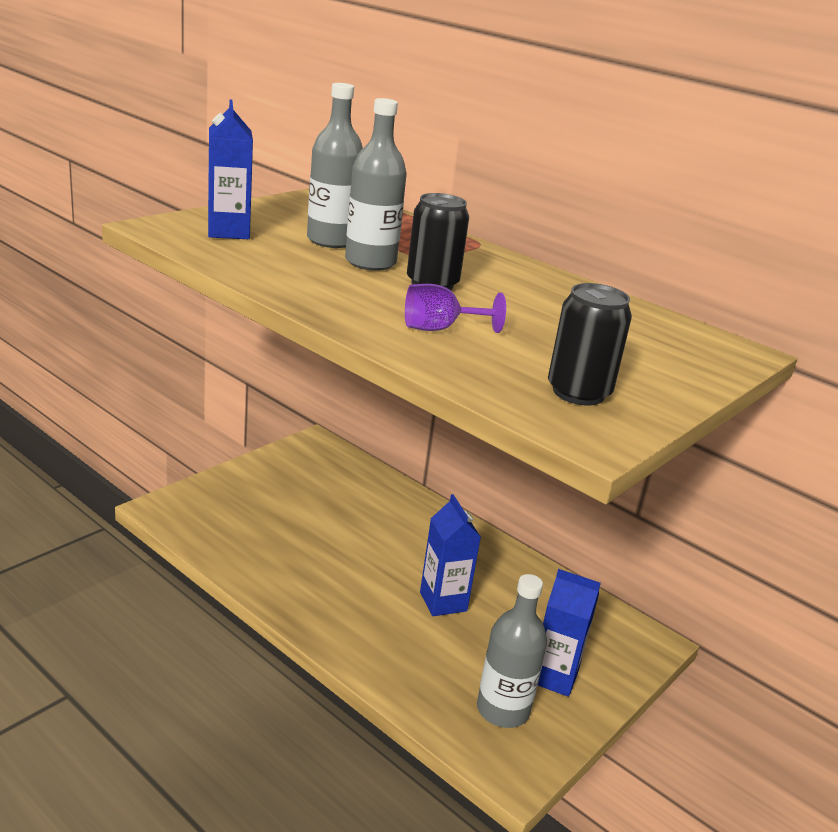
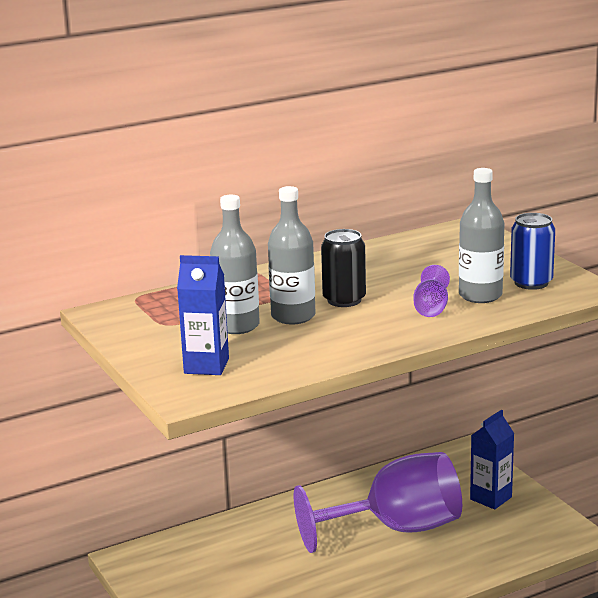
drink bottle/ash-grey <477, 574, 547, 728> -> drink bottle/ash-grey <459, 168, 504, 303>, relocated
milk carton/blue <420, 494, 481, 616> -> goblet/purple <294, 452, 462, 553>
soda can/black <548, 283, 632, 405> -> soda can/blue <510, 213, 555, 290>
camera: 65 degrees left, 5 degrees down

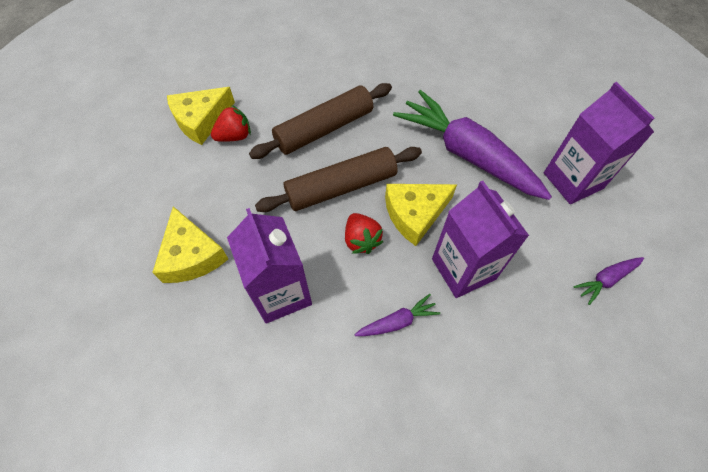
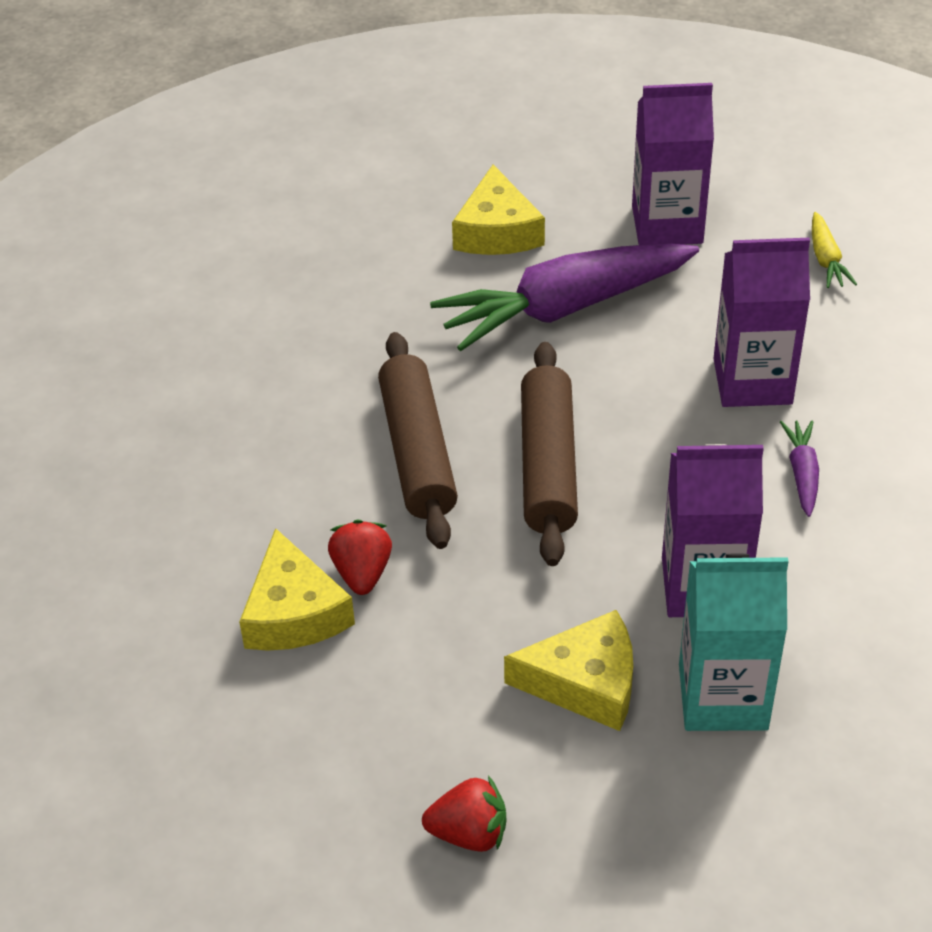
none -> milk carton/teal <679, 553, 789, 731>
strawberry/scarlet <345, 213, 383, 254> -> strawberry/scarlet <422, 776, 506, 852>, relocated
cheese wedge/bright yellow <385, 184, 457, 246> -> cheese wedge/bright yellow <452, 165, 545, 255>, relocated
carrot/purple <573, 257, 644, 305> -> carrot/bright yellow <812, 212, 857, 288>
camera: 65 degrees left, 15 degrees down

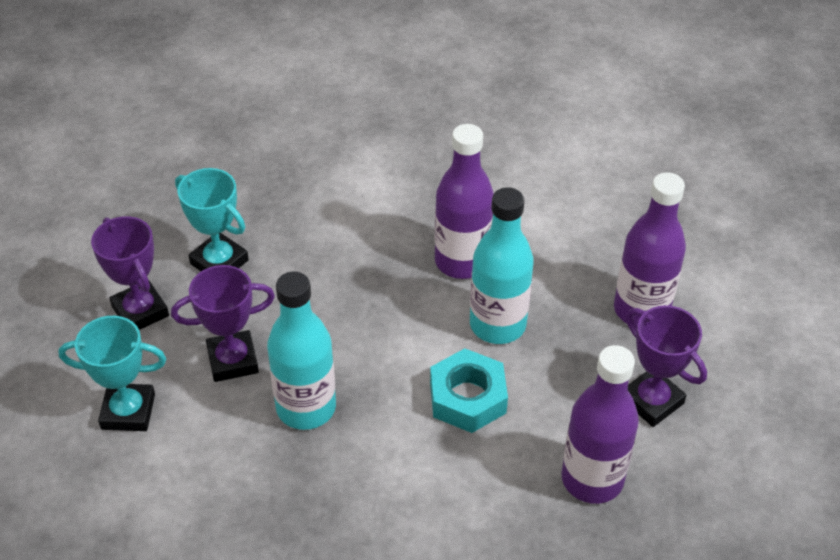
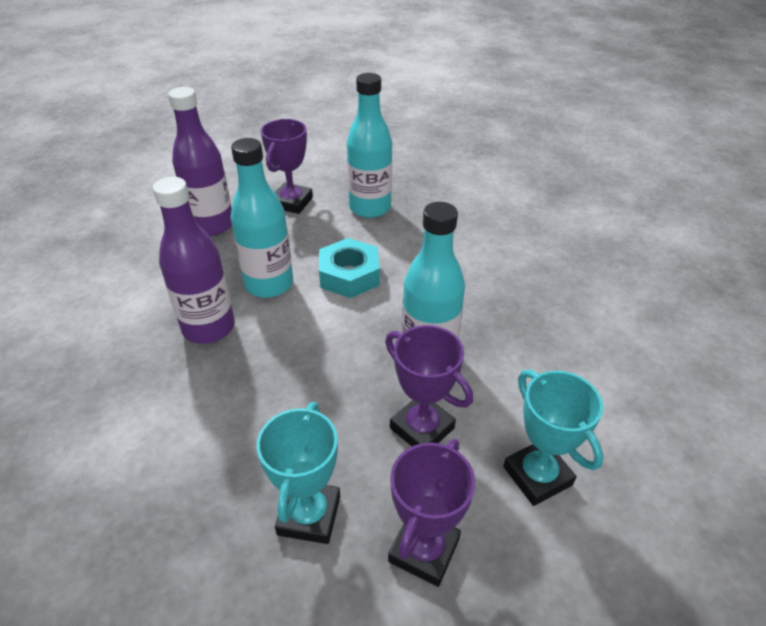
drink bottle/purple <561, 345, 639, 504> -> drink bottle/teal <347, 73, 392, 218>
camera: 120 degrees left, 5 degrees down

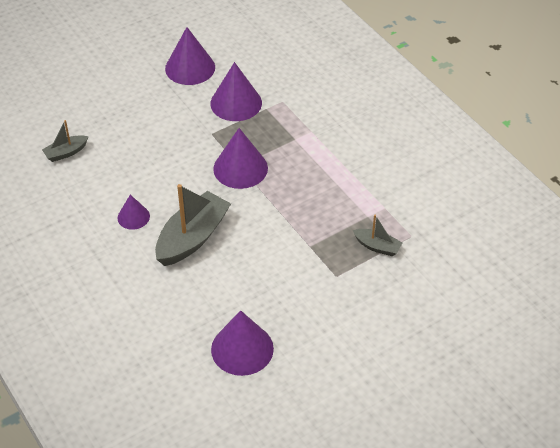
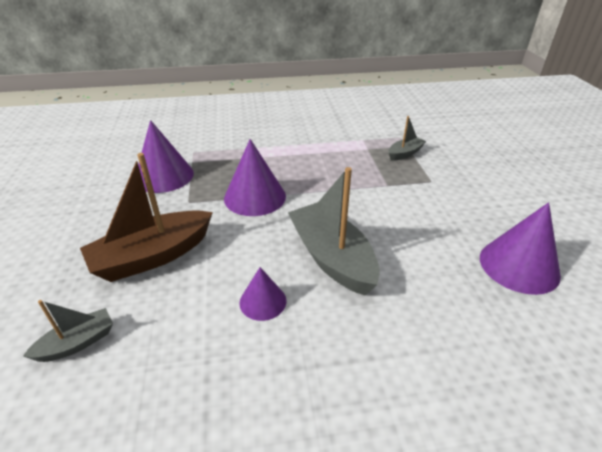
cone/purple <165, 27, 215, 85> -> none
none -> toy boat/dark brown <80, 153, 213, 282>
toy boat/ash-grey <42, 120, 89, 162> -> toy boat/ash-grey <23, 300, 113, 362>, 120 degrees counterclockwise
camera: 65 degrees left, 10 degrees down

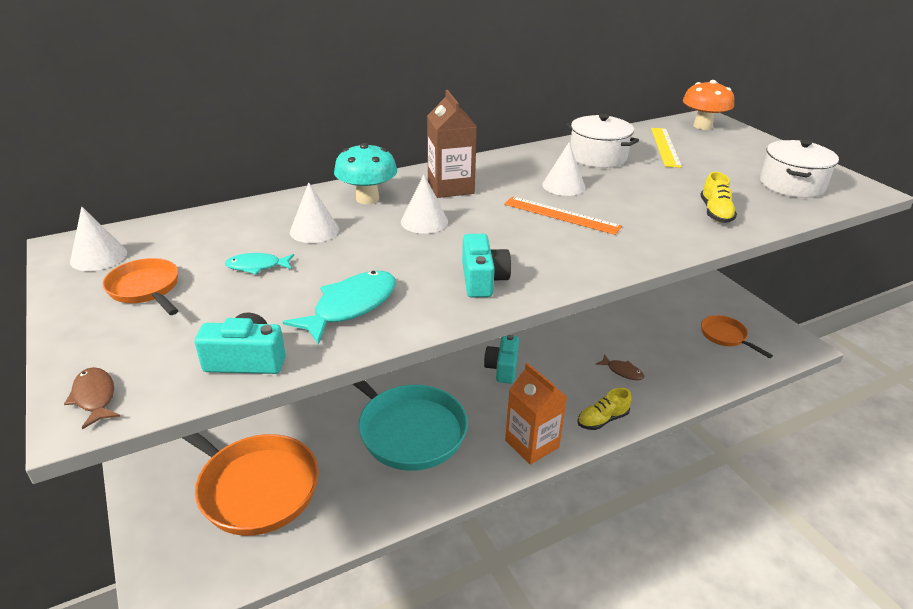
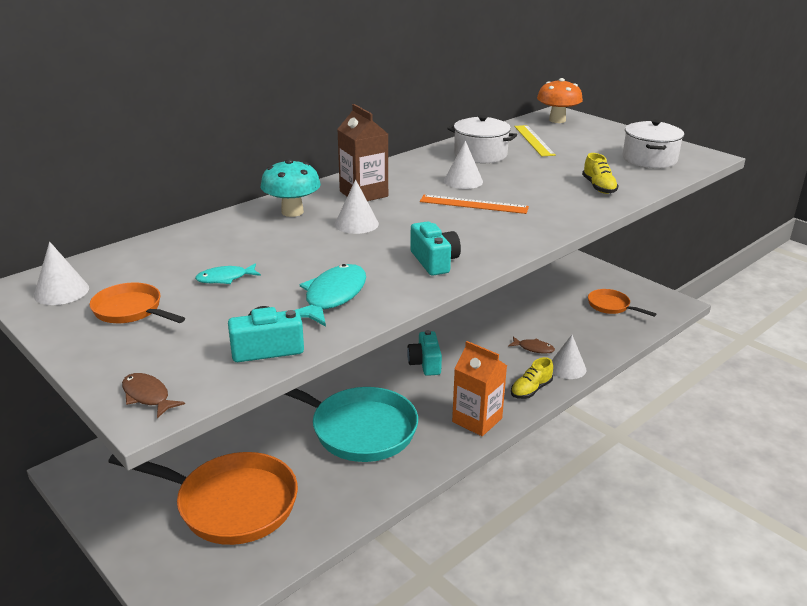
cone/pure white <290, 183, 339, 243> -> cone/pure white <552, 335, 586, 379>, relocated
camera: 15 degrees left, 5 degrees down

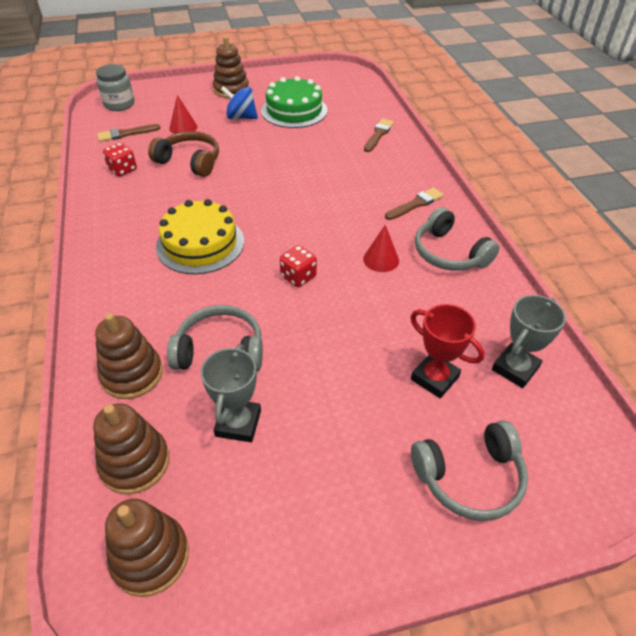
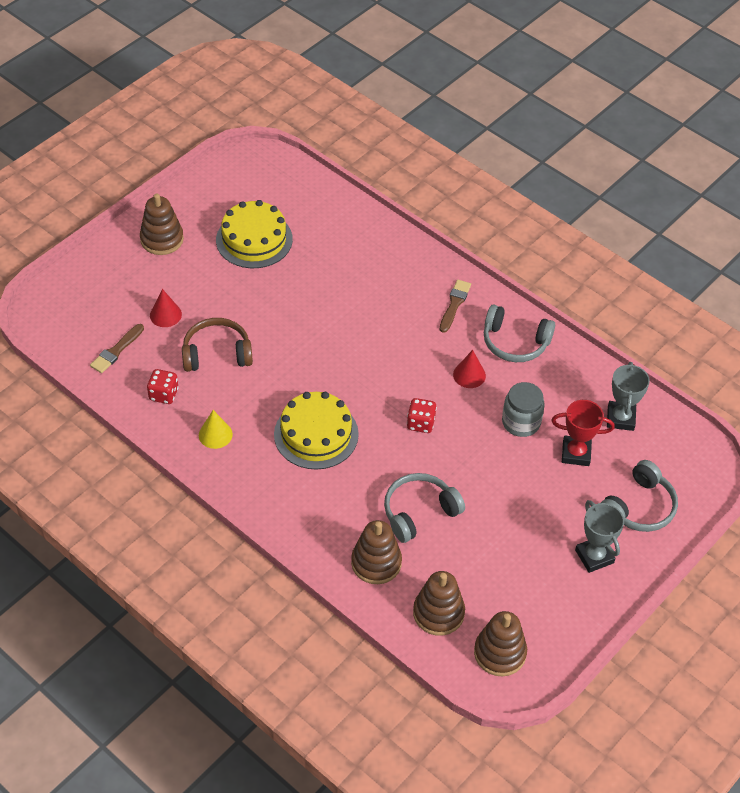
toy top/blue <221, 86, 258, 119> -> none
paint brush/dark brown <364, 119, 394, 152> -> none
none -> cone/bright yellow <199, 410, 233, 449>
jam jar/ash-grey <96, 64, 135, 111> -> jam jar/ash-grey <502, 382, 545, 437>, relocated
prize cup/ash-grey <201, 344, 261, 442> -> prize cup/ash-grey <575, 500, 624, 573>, relocated
gateau/emerald <261, 76, 328, 128> -> gateau/bright yellow <216, 200, 293, 268>
camera: 35 degrees left, 5 degrees up

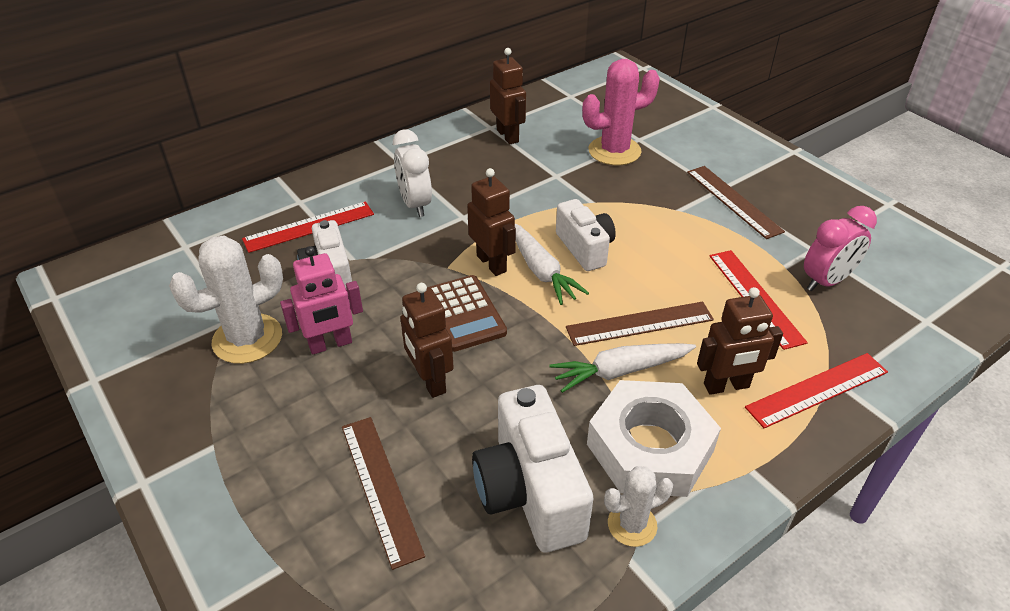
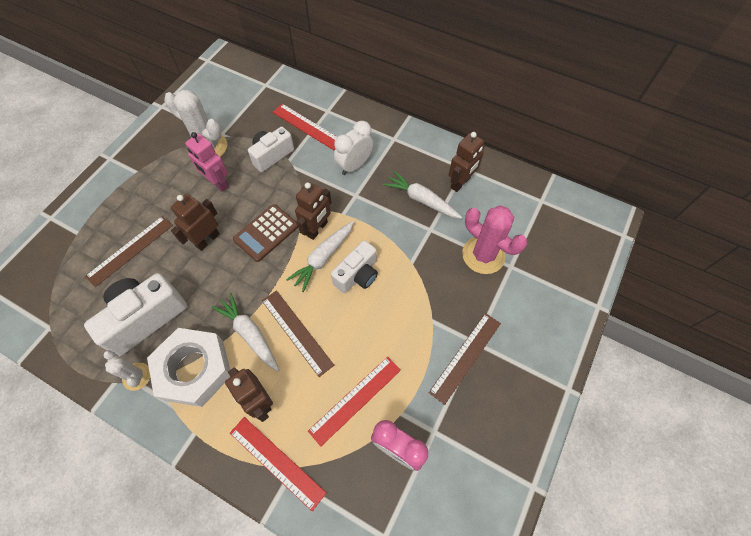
none -> carrot/pure white <383, 171, 462, 219>
camera: 65 degrees right, 20 degrees up

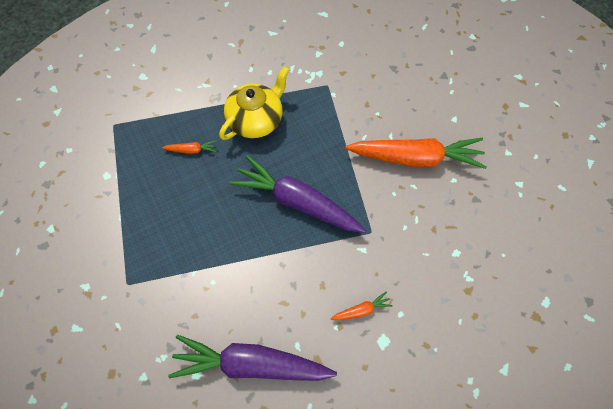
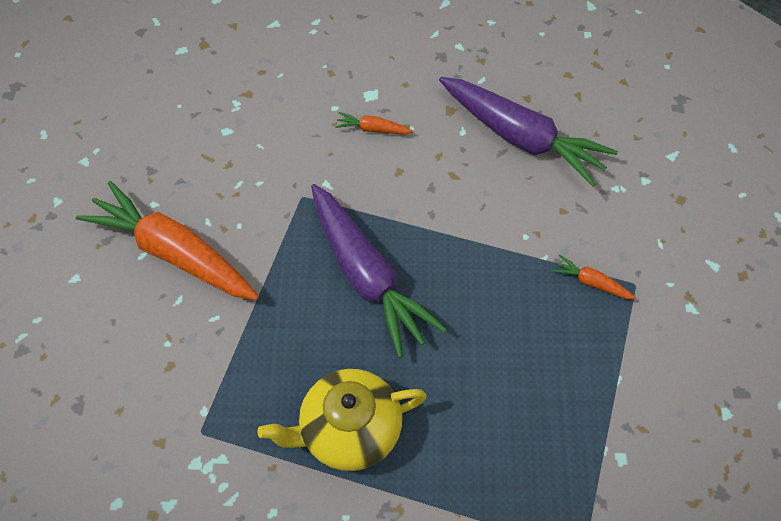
carrot/orange-coloured <162, 140, 217, 154> -> carrot/orange-coloured <551, 254, 636, 300>, relocated
camera: 150 degrees left, 5 degrees down

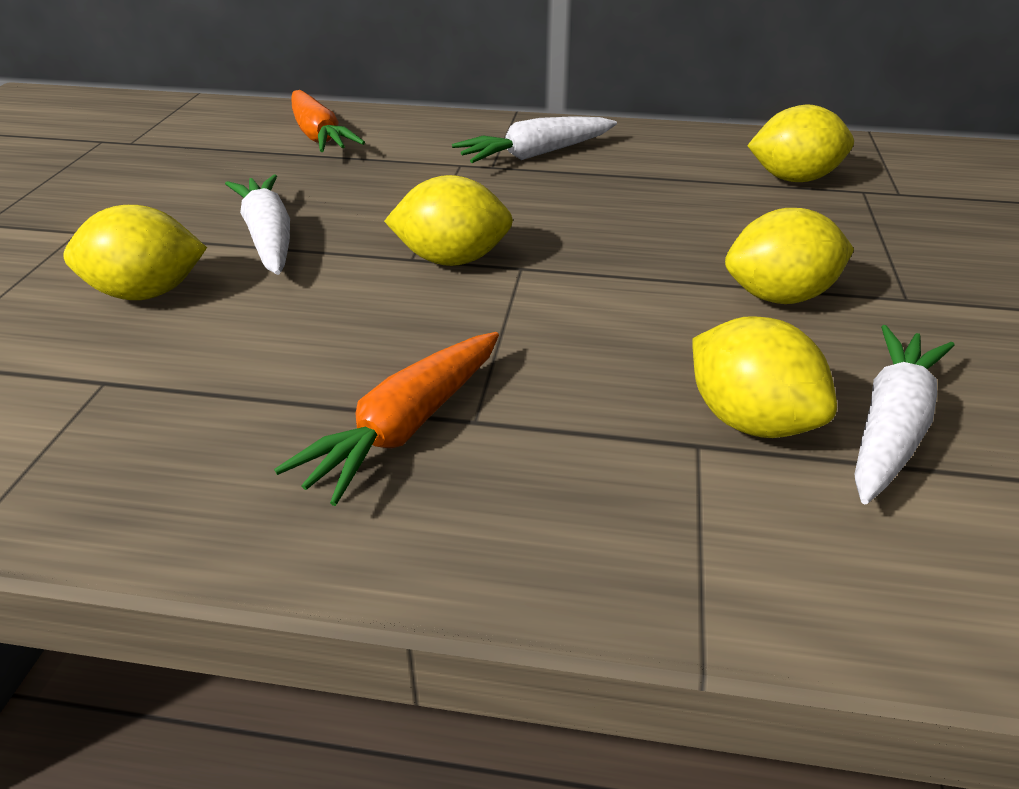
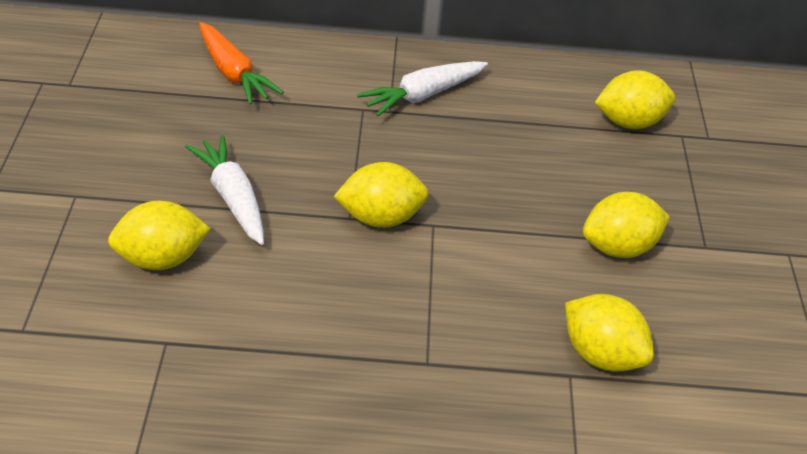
carrot/orange-coloured <274, 332, 499, 506> -> none
carrot/pure white <855, 325, 955, 504> -> none
camera: 10 degrees left, 5 degrees up

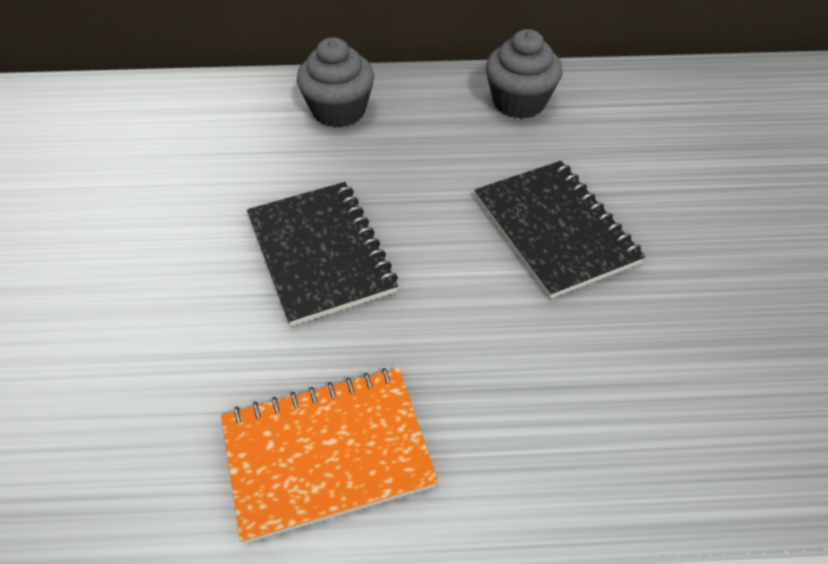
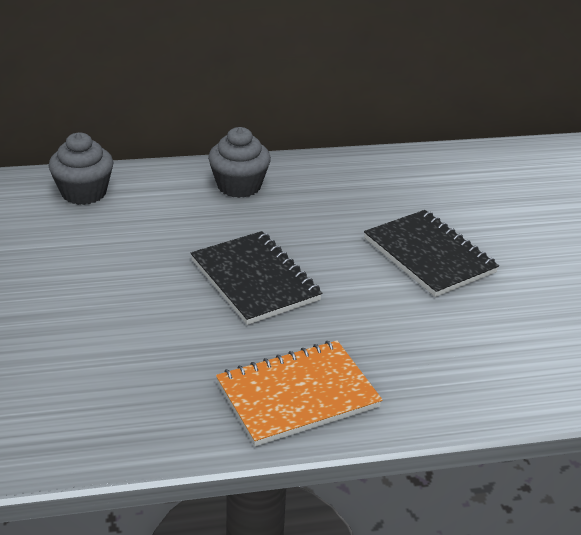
fairy cake/ash-grey <486, 29, 563, 119> -> fairy cake/ash-grey <49, 133, 113, 205>, relocated
camera: 10 degrees left, 15 degrees down

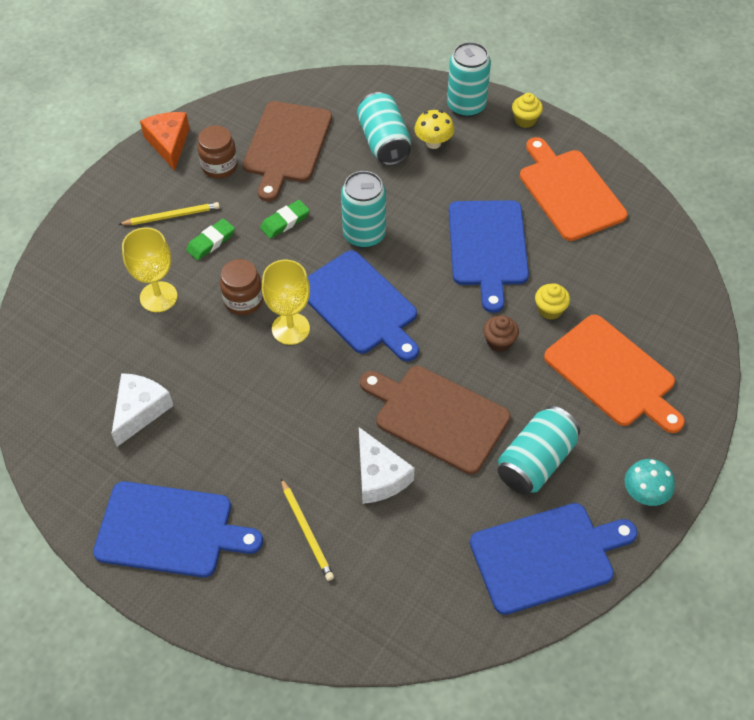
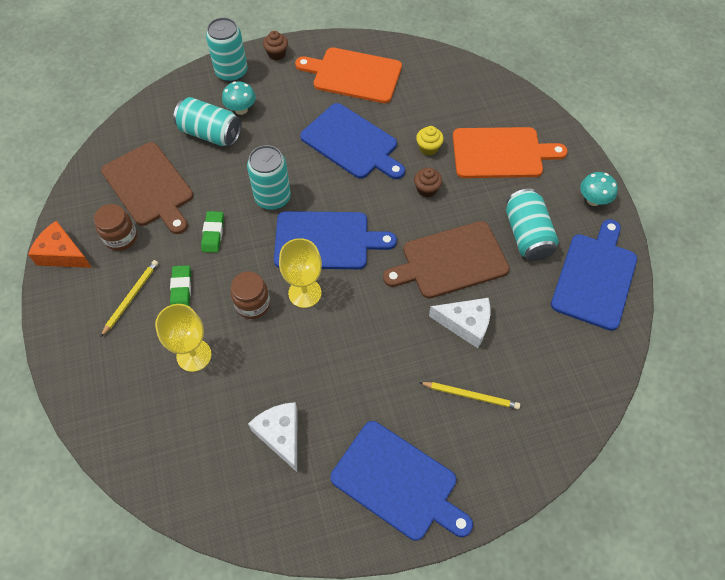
mushroom/bright yellow <414, 110, 454, 149> -> mushroom/teal <222, 81, 256, 115>
fairy cake/bright yellow <512, 93, 543, 128> -> fairy cake/dark brown <263, 31, 288, 60>
chopping board/blue <93, 481, 263, 578> -> chopping board/blue <330, 421, 473, 541>, 75 degrees clockwise
camera: 50 degrees left, 5 degrees up

